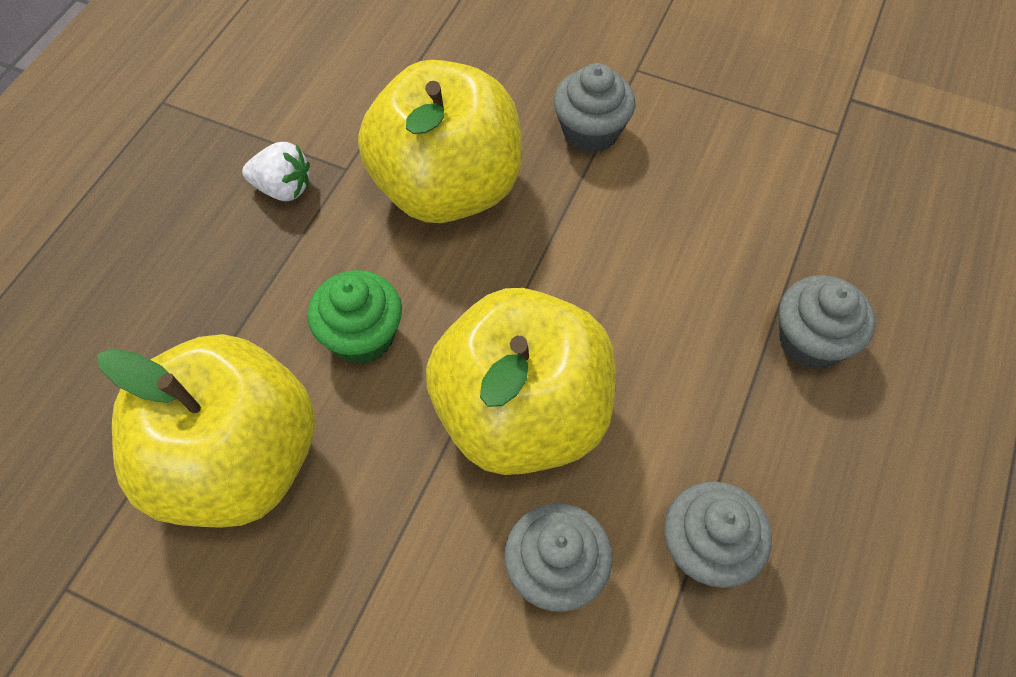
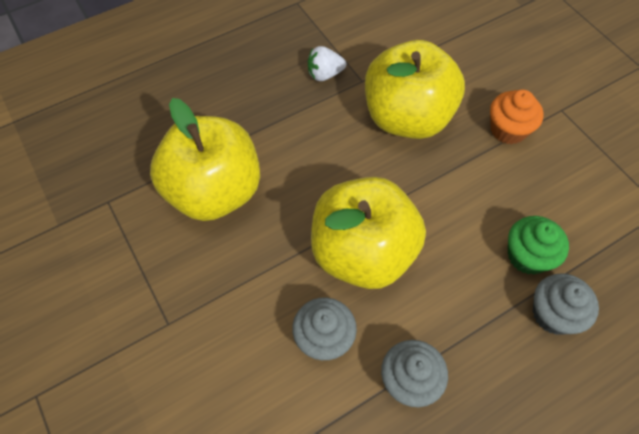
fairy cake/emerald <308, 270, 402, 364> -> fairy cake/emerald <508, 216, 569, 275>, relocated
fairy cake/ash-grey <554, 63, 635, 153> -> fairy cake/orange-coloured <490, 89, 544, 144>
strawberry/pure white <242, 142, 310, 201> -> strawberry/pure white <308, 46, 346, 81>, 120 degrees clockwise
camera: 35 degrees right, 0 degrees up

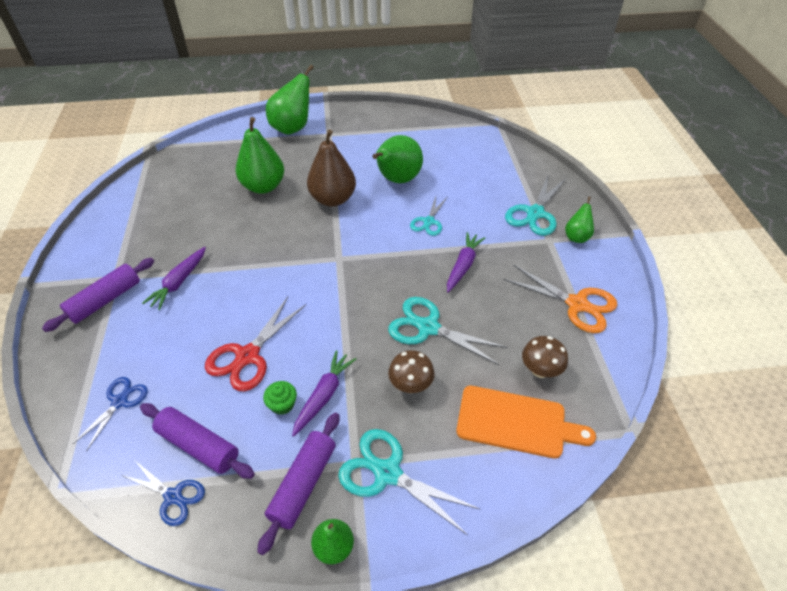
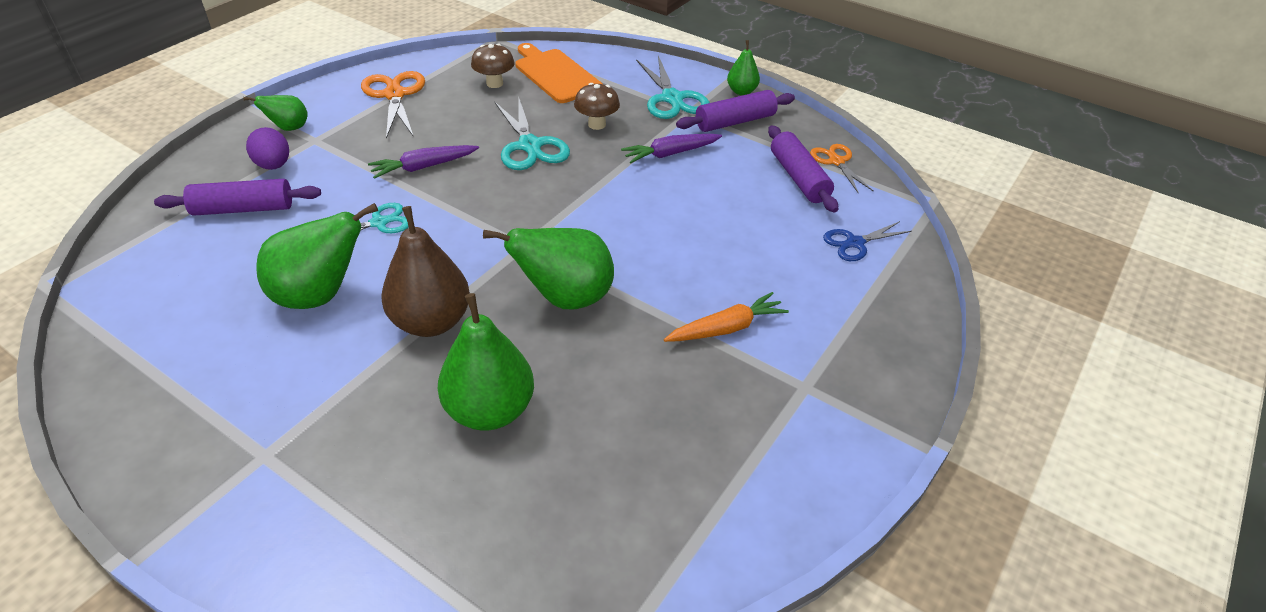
scissors/scarlet <205, 297, 306, 392> -> none
fairy cake/emerald <263, 381, 297, 415> -> none
pastry roller/purple <42, 258, 154, 332> -> pastry roller/purple <154, 179, 321, 216>, relocated
pear/emerald <266, 65, 314, 135> -> pear/emerald <483, 228, 614, 309>, relocated
scissors/teal <505, 175, 566, 236> -> toy egg/purple <246, 127, 289, 170>
scissors/blue <122, 462, 205, 526> -> scissors/orange-coloured <810, 144, 873, 194>
carrot/purple <142, 247, 206, 310> -> carrot/orange-coloured <664, 292, 789, 342>
camera: 140 degrees left, 5 degrees down

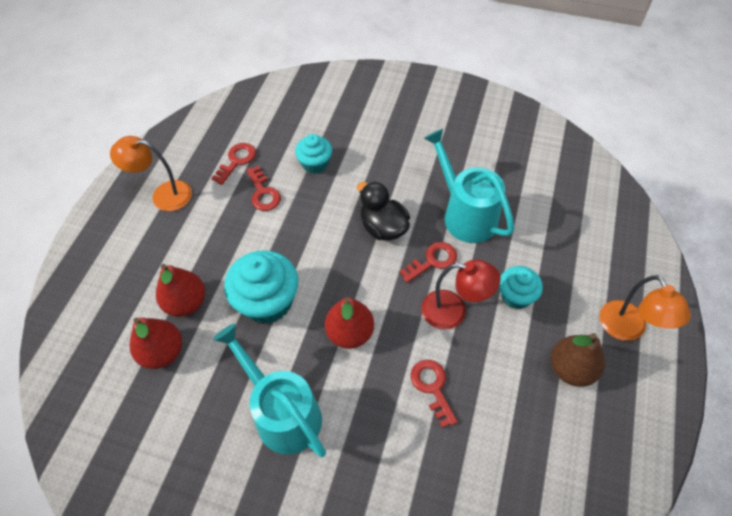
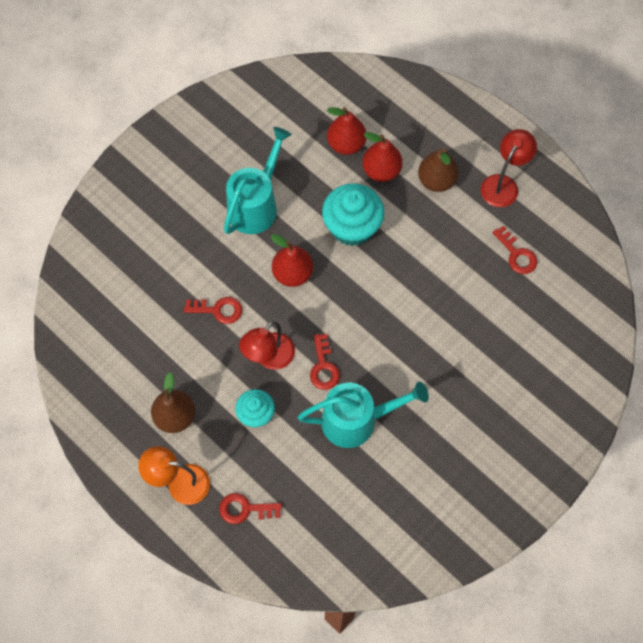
fairy cake/teal <295, 134, 332, 174> -> none
toy duck/black <357, 181, 410, 241> -> none
none -> pear/dark brown <418, 148, 459, 192>
latchkey/scarlet <246, 166, 281, 211> -> latchkey/scarlet <219, 493, 282, 524>, relocated
desk lamp/orange-coloured <110, 136, 192, 211> -> desk lamp/scarlet <481, 129, 537, 207>
watering can/teal <213, 323, 326, 457> -> watering can/teal <224, 127, 292, 234>, 45 degrees counterclockwise
camera: 115 degrees right, 10 degrees up

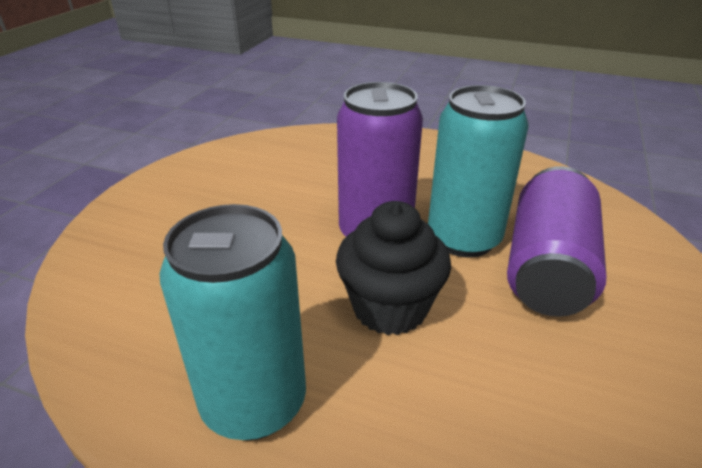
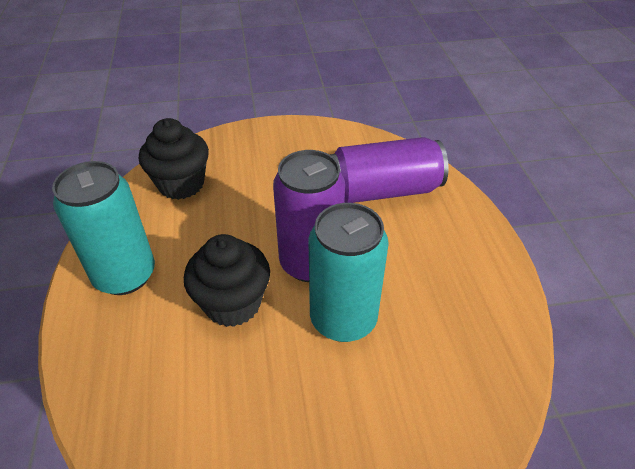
none -> fairy cake/black <139, 118, 209, 200>
soda can/purple <507, 166, 606, 317> -> soda can/purple <330, 137, 449, 203>, relocated
camera: 60 degrees right, 10 degrees up

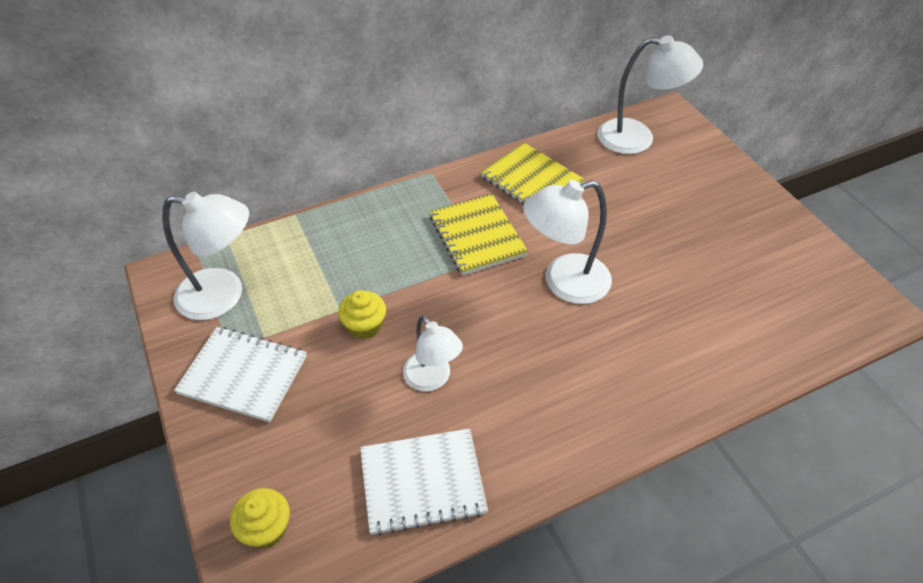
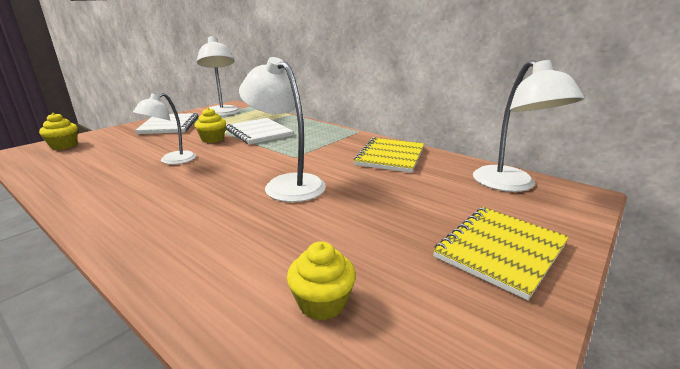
none -> fairy cake/bright yellow <287, 241, 356, 320>
notebook/pure white <360, 428, 488, 536> -> notebook/pure white <226, 118, 294, 145>, relocated
notebook/bright yellow <430, 194, 528, 276> -> notebook/bright yellow <433, 207, 569, 300>, relocated
camera: 65 degrees right, 25 degrees down

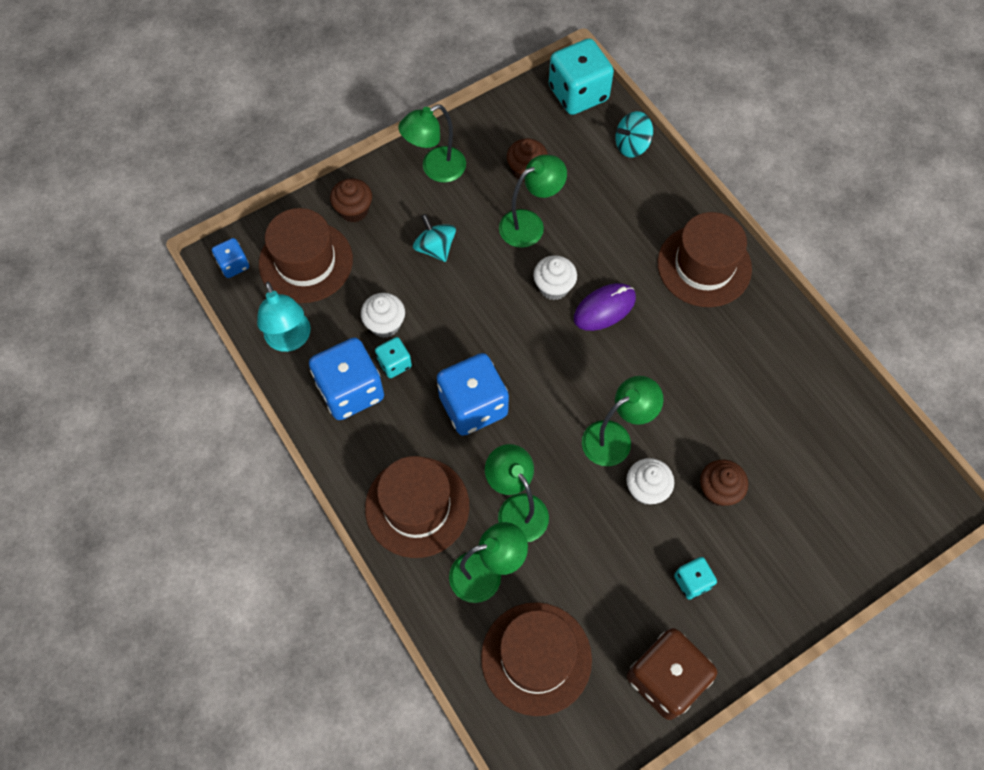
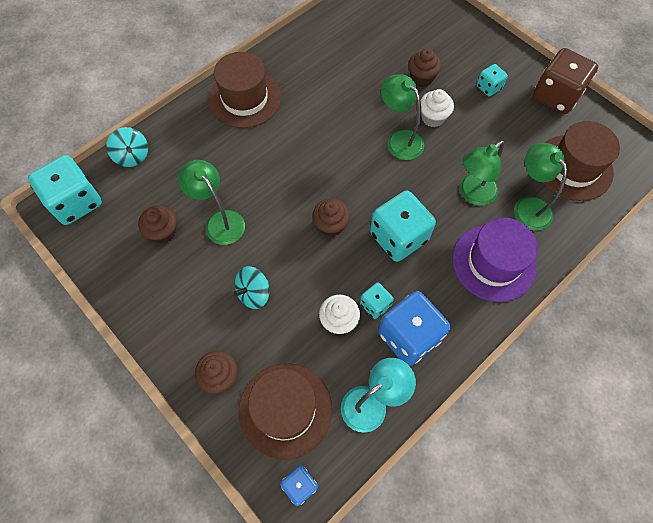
desk lamp/emerald <399, 105, 466, 183> -> none
fairy cake/pure white <533, 255, 577, 300> -> none
computer mouse/purple <574, 283, 636, 331> -> none
none -> fairy cake/dark brown <312, 198, 350, 237>
tall hat/dark brown <365, 456, 469, 558> -> tall hat/purple <452, 218, 538, 302>
die/blue <437, 353, 509, 436> -> die/teal <370, 190, 436, 262>
camera: 100 degrees left, 0 degrees up

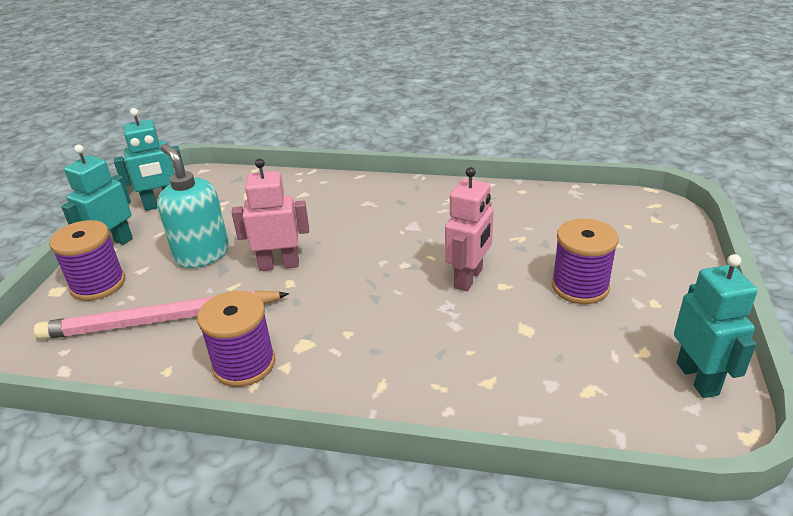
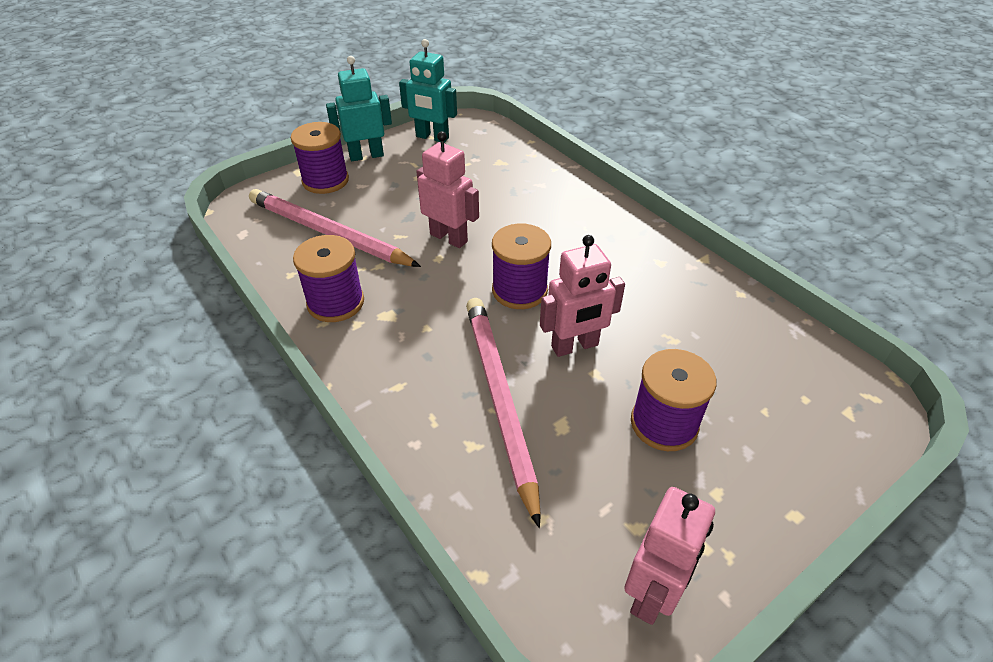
soap pump/teal <157, 144, 229, 268> -> none
none -> wooden pencil/pink <466, 298, 541, 528>
none -> bobbin/purple <492, 223, 551, 309>
robot figure/teal <674, 254, 757, 398> -> robot figure/pink <624, 487, 715, 625>
camera: 40 degrees right, 10 degrees up

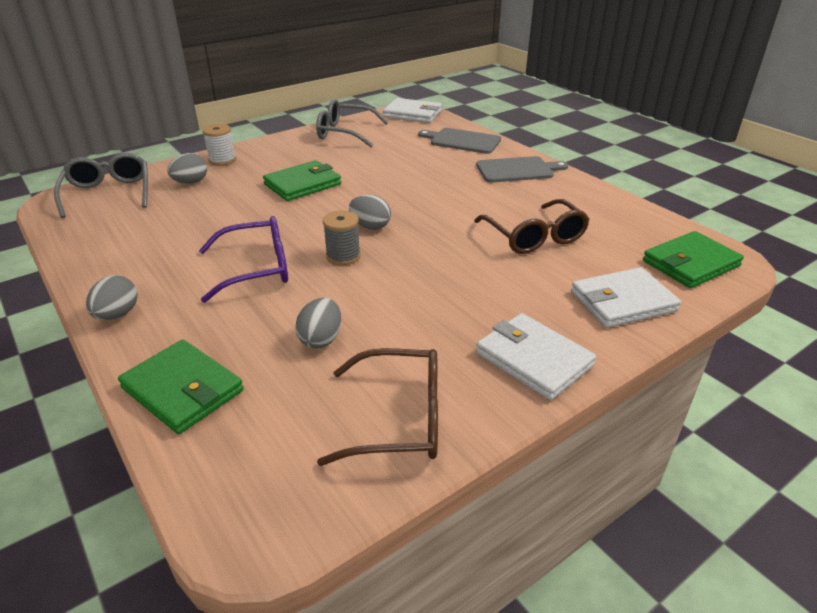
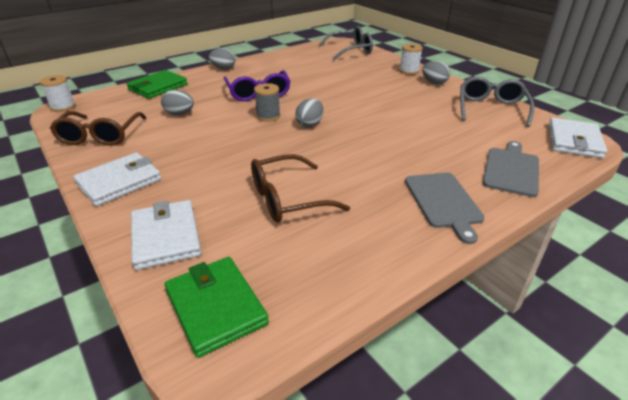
billfold/emerald <263, 160, 341, 201> -> none
none -> bobbin/pure white <40, 75, 76, 112>
toy egg/ash-grey <167, 153, 207, 184> -> toy egg/ash-grey <422, 61, 450, 85>, relocated
camera: 90 degrees right, 0 degrees up

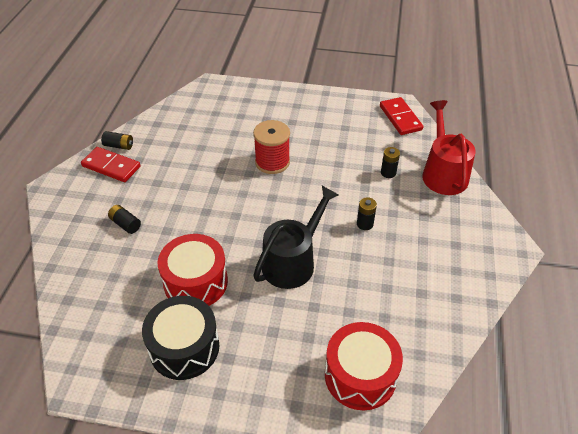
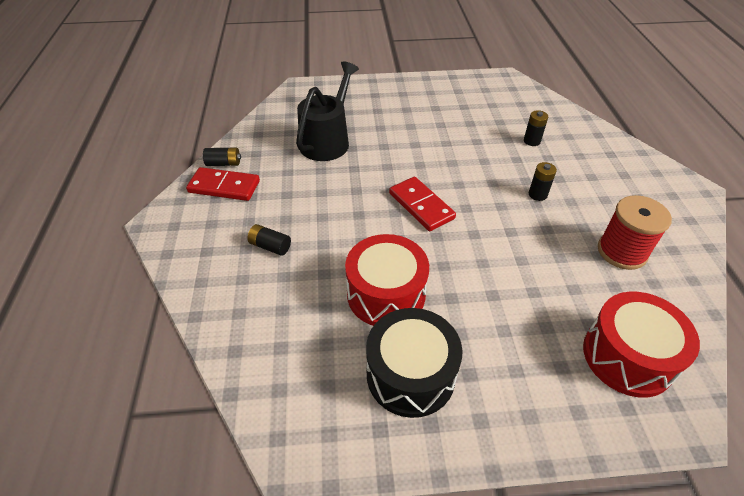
watering can/scarlet <422, 100, 476, 195> -> none
bobbin/scarlet <253, 120, 290, 174> -> bobbin/scarlet <598, 195, 672, 270>, relocated
watering can/black <253, 186, 339, 289> -> watering can/black <296, 62, 359, 161>, relocated
domino/scarlet <380, 97, 423, 135> -> domino/scarlet <389, 177, 456, 231>, relocated
camera: 15 degrees left, 0 degrees up

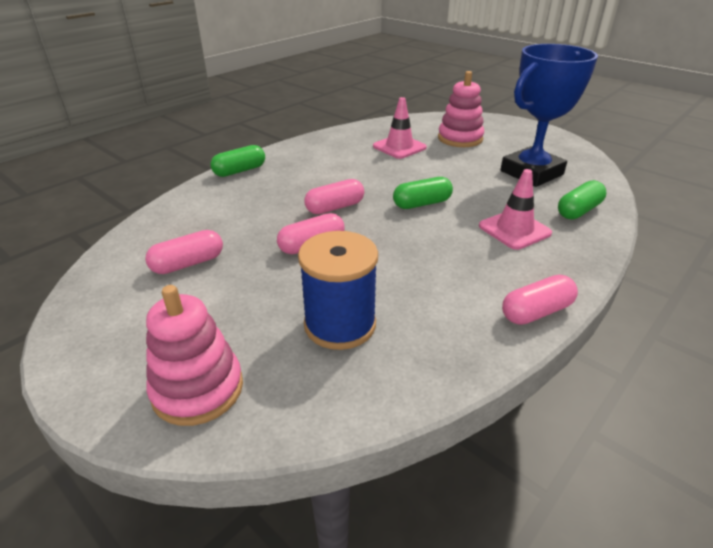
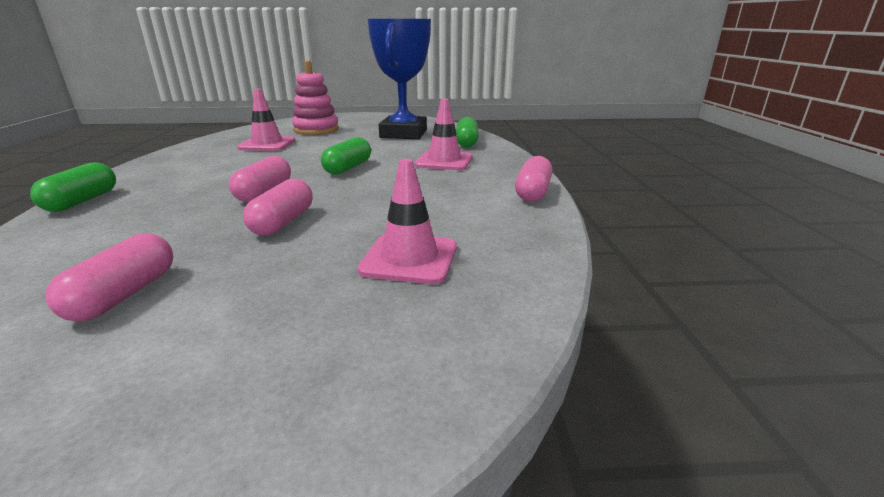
stacking toy/pink <146, 285, 243, 426> -> none
bobbin/blue <298, 231, 378, 350> -> road cone/pink <357, 159, 457, 284>
camera: 45 degrees left, 10 degrees down

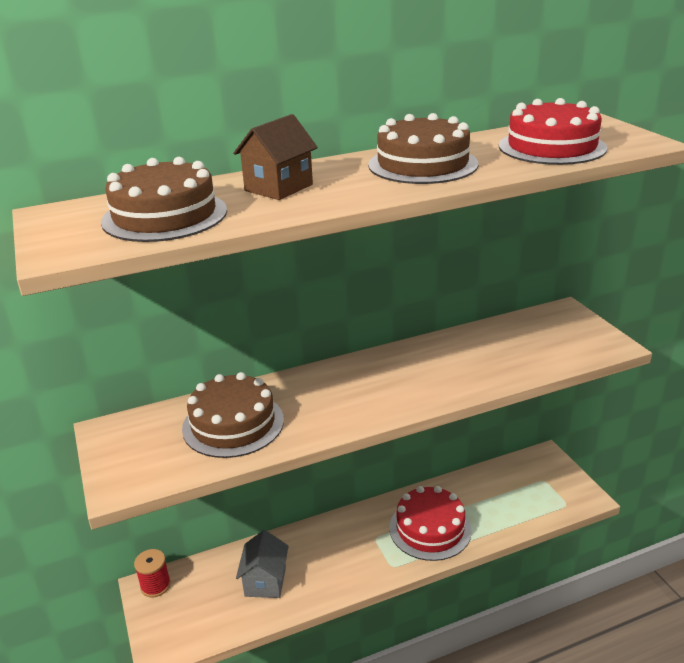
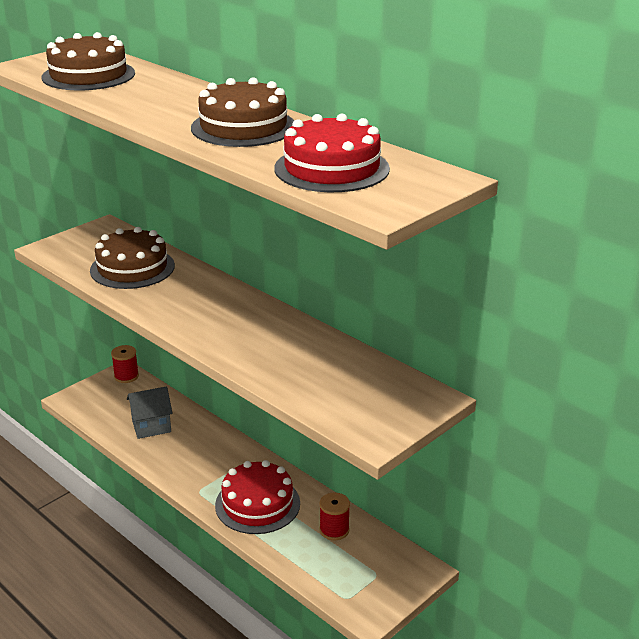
toy house/dark brown <233, 114, 318, 200> -> none
none -> bobbin/scarlet <319, 493, 350, 540>
camera: 65 degrees right, 0 degrees up

